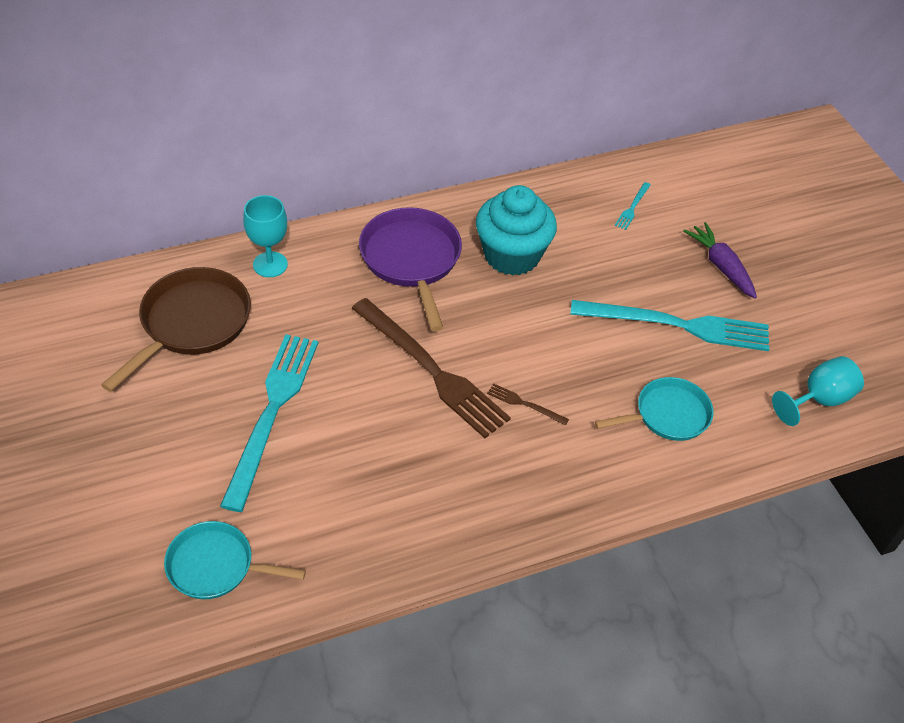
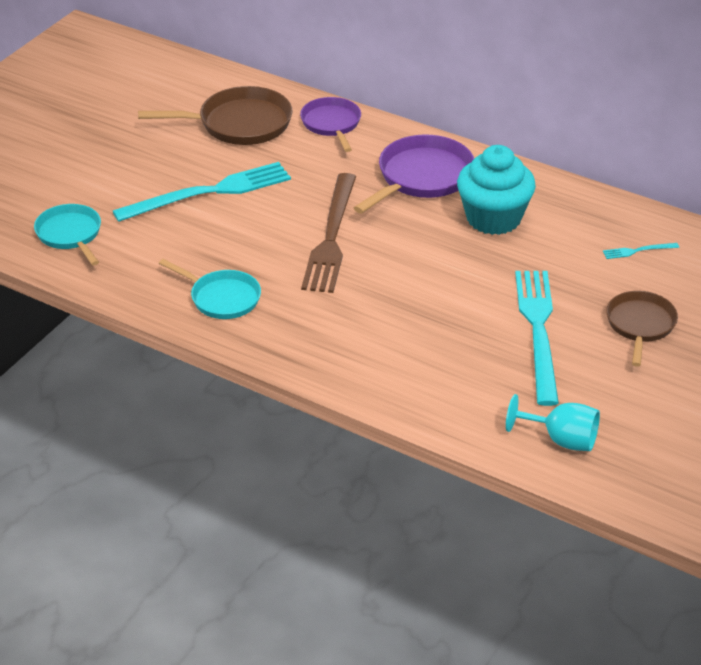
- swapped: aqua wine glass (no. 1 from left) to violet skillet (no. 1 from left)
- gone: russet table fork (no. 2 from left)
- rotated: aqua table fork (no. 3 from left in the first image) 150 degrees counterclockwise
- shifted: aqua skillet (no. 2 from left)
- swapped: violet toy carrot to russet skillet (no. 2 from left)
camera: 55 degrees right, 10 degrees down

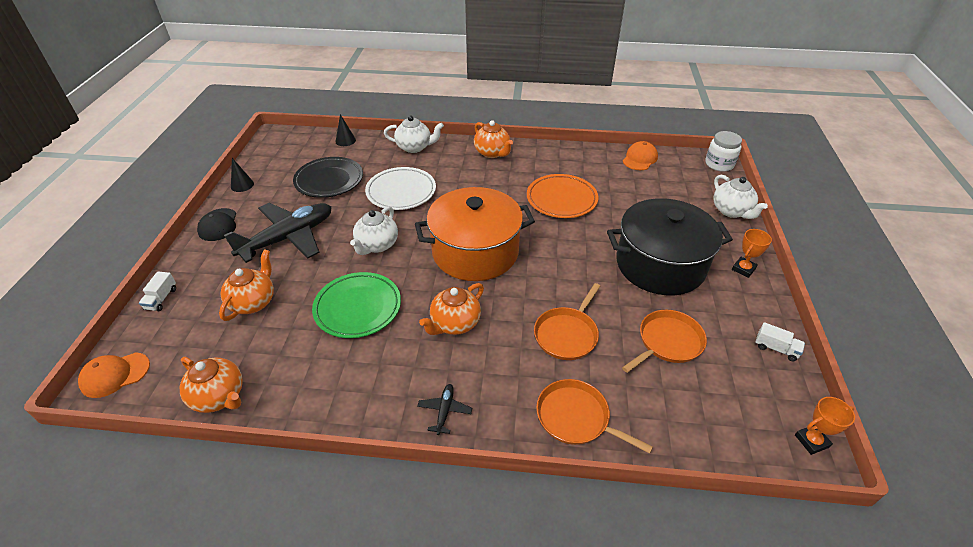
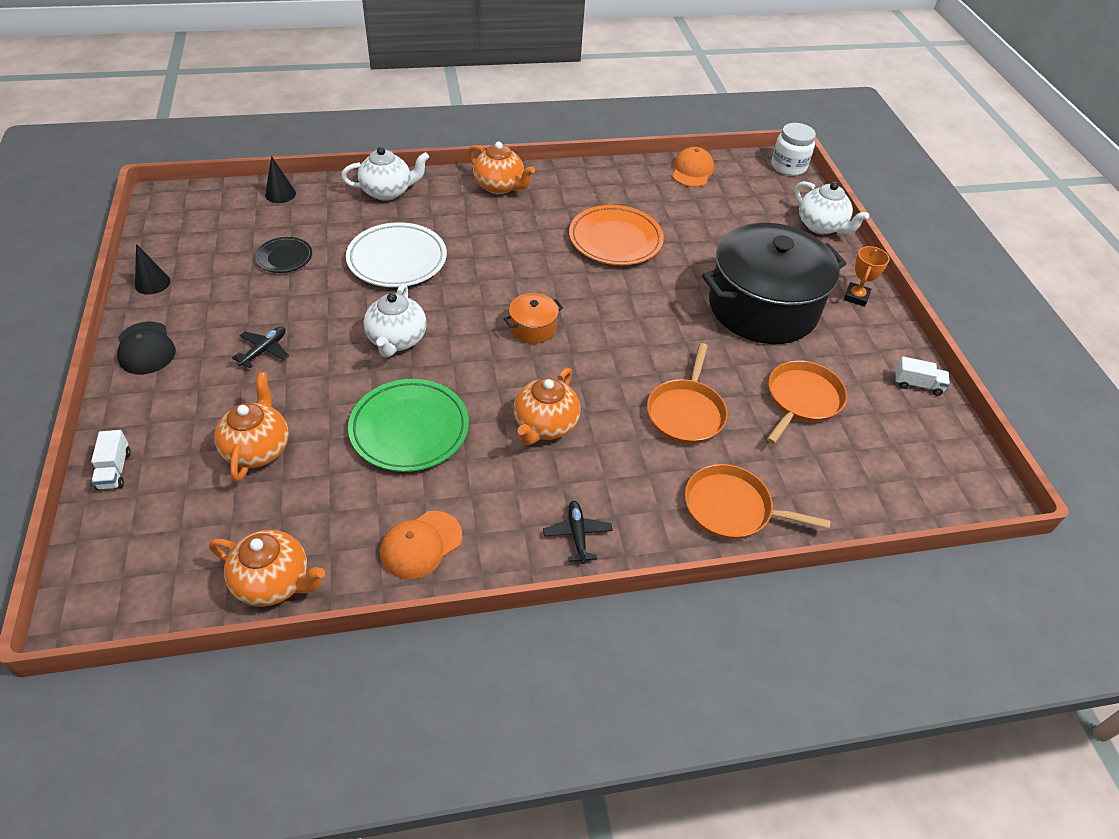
- shifted: bright orange peaked cap (no. 1 from left)
- scaled: ebony plane (no. 1 from left) x0.41
- scaled: ebony flat dish x0.55
- scaled: bright orange cooking pot x0.40
- gone: bright orange trophy (no. 2 from left)
camera: 20 degrees left, 5 degrees up

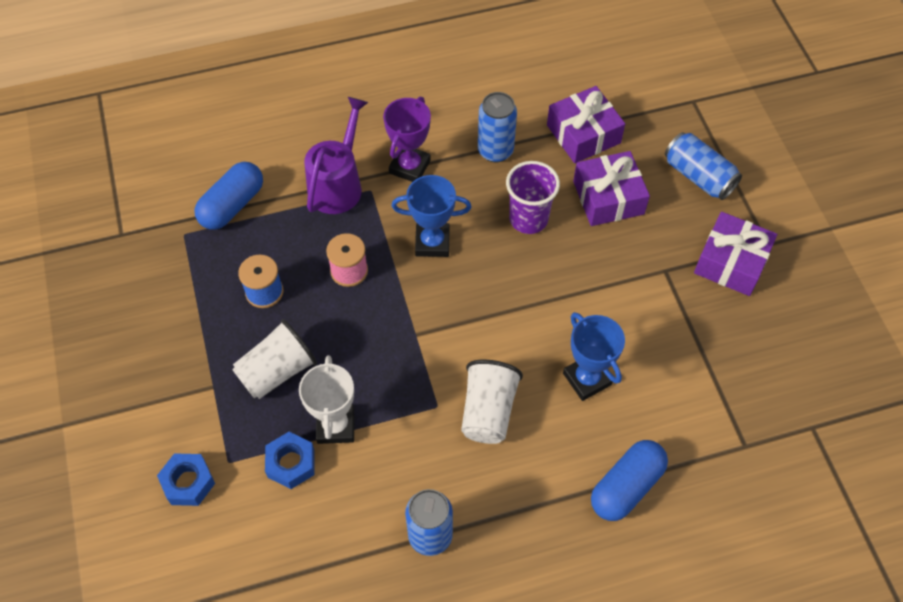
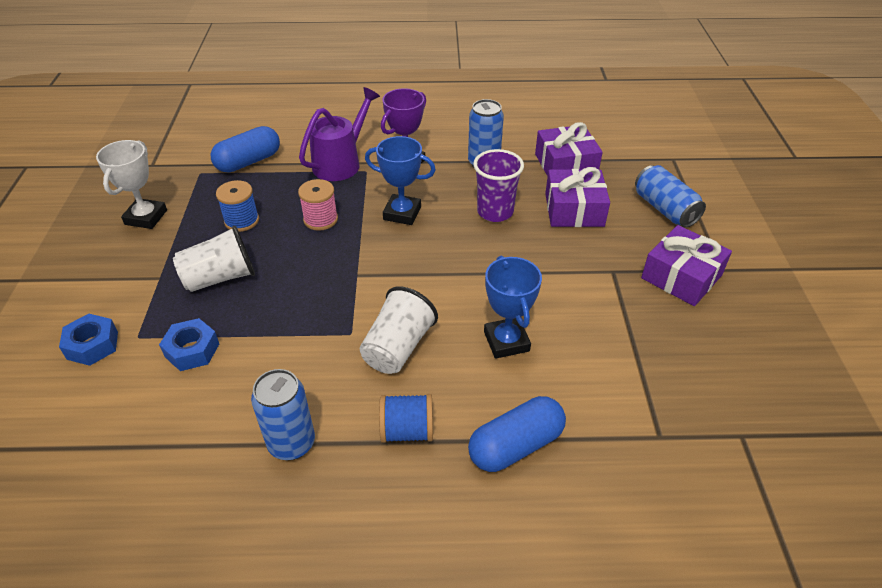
- shifted: pure white trophy
- new: cobalt spool (no. 2 from left)
camera: 15 degrees right, 15 degrees down

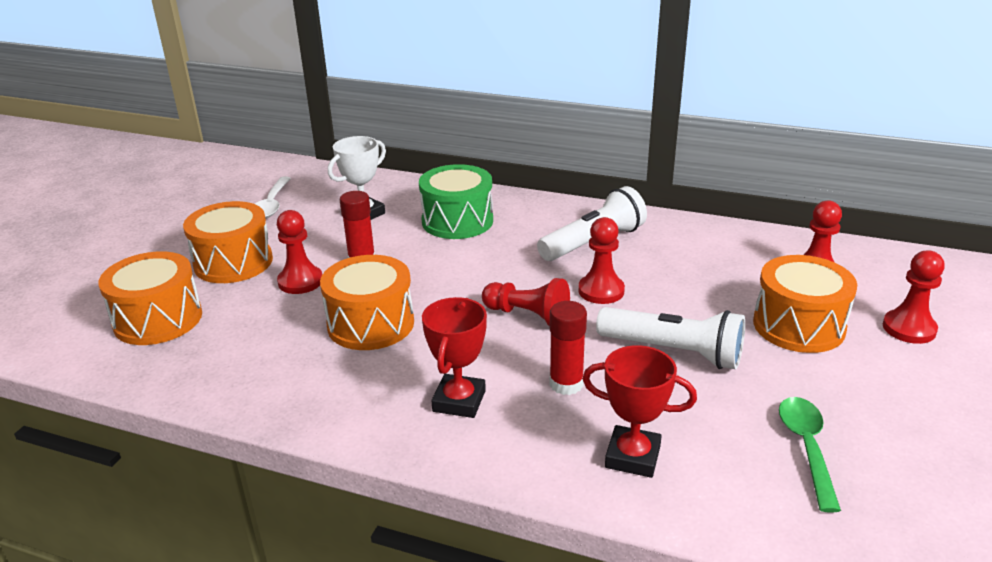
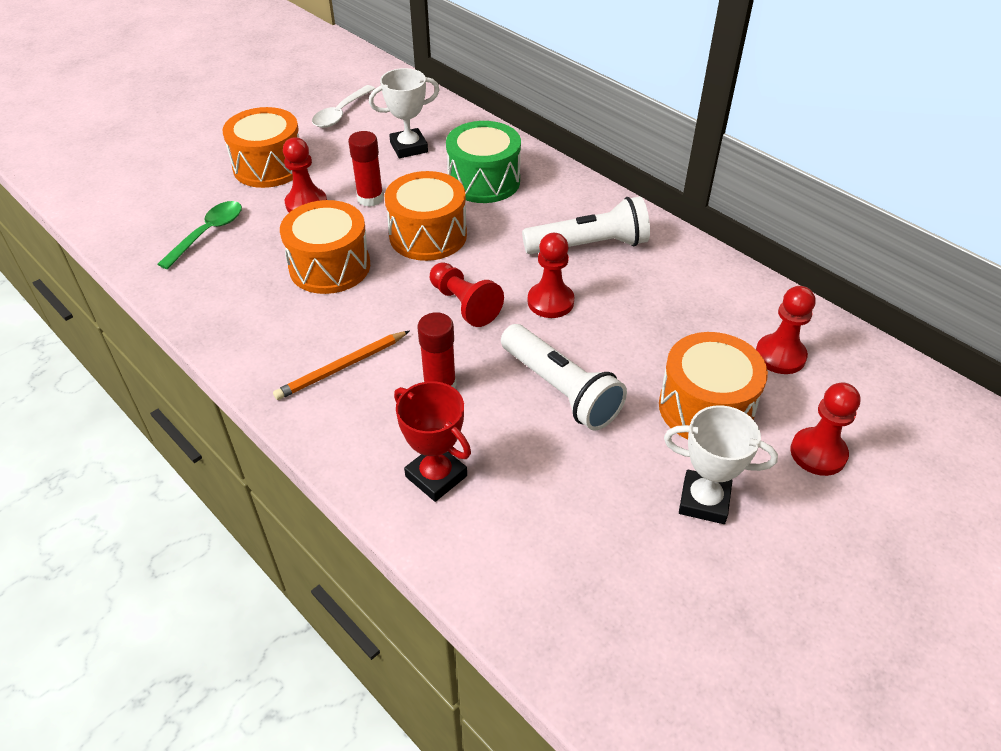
- shifted: bright orange toy drum (no. 1 from left in the first image) to bright orange toy drum (no. 3 from left)
- swapped: crimson trophy (no. 1 from left) to bright orange lead pencil
- shifted: green teaspoon
- new: pure white trophy (no. 2 from left)
camera: 25 degrees right, 15 degrees up

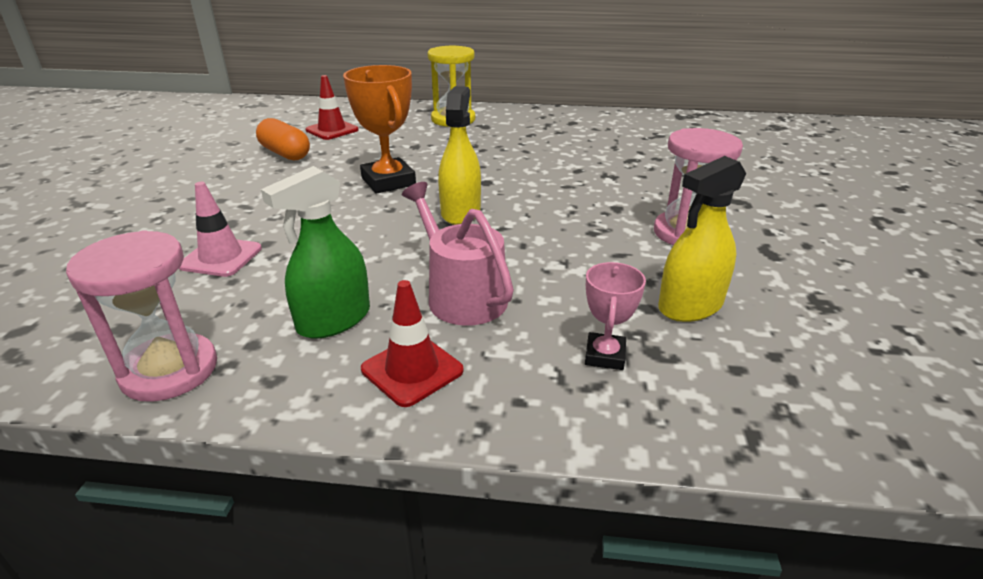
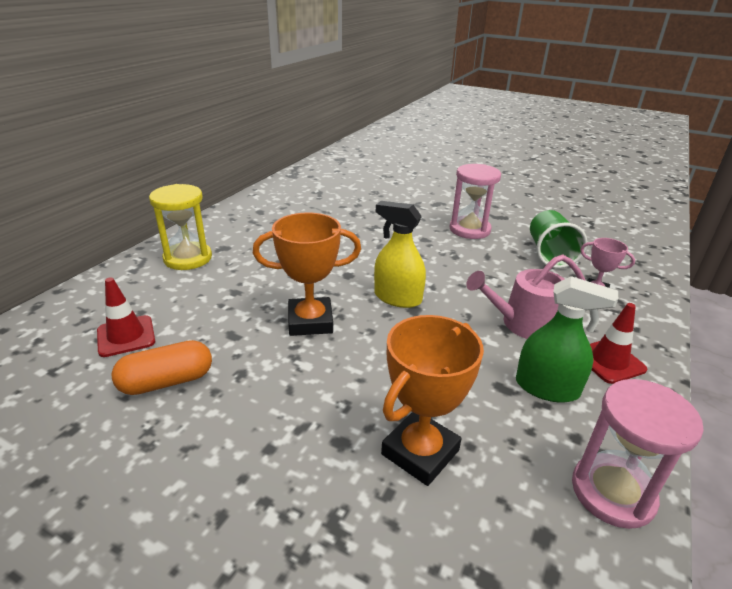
- swapped: rosy safety cone to bright orange trophy (no. 2 from left)
- rotated: green spray bottle 45 degrees counterclockwise
- swapped: bright yellow spray bottle (no. 2 from left) to green cup
camera: 70 degrees left, 0 degrees up

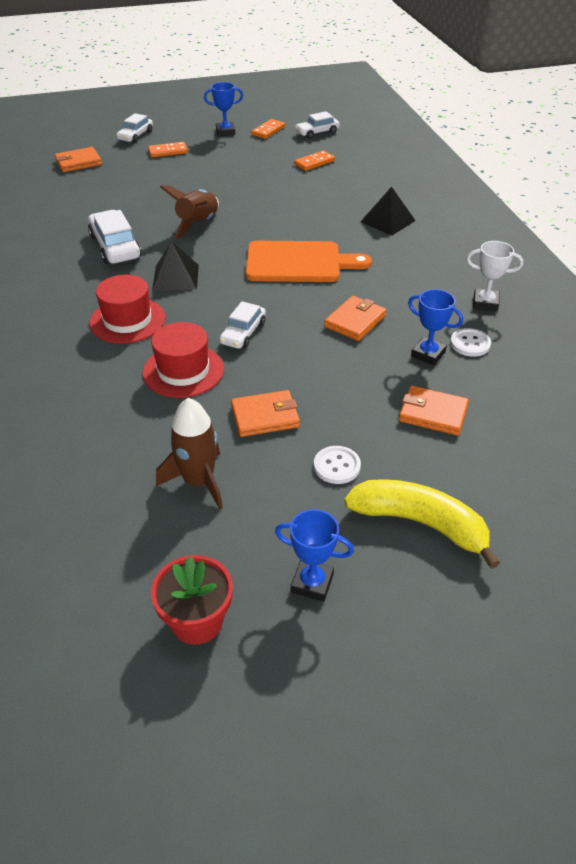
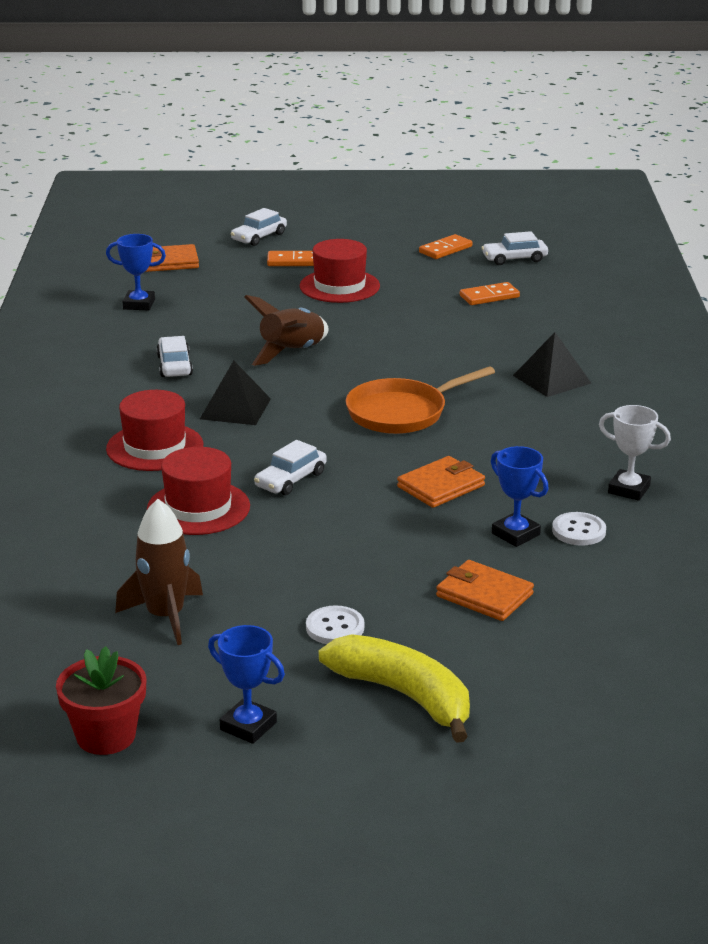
- scaled: pure white car (no. 1 from left) x0.65
- shifted: cobalt trophy (no. 1 from left)
- gone: bright orange wallet (no. 2 from left)
- swapped: bright orange chopping board to bright orange skillet
- new: crimson tall hat (no. 3 from left)
camera: 15 degrees right, 15 degrees down

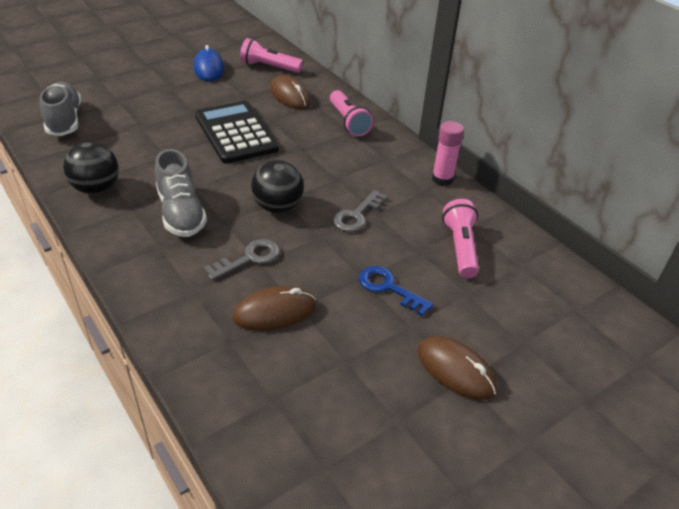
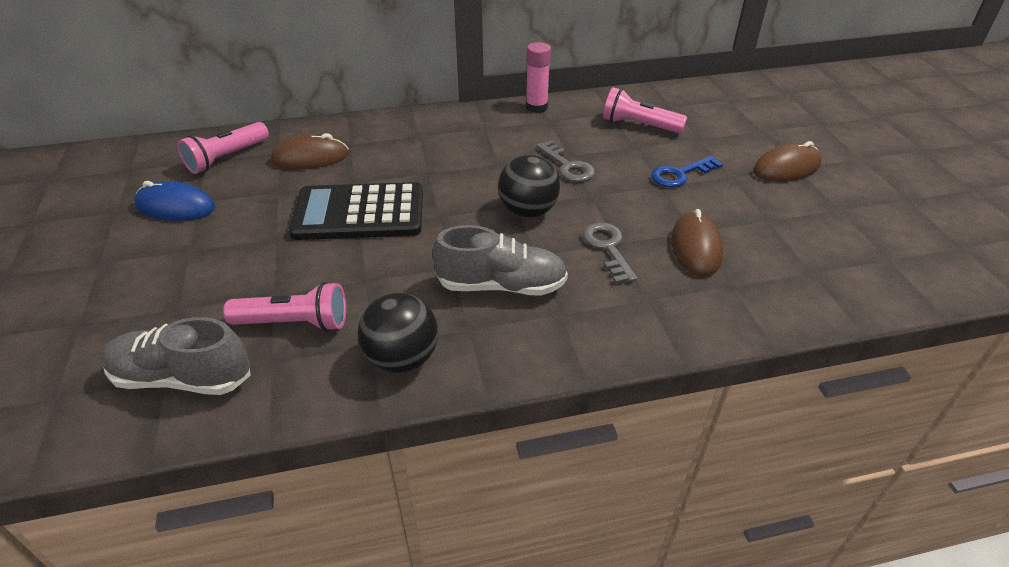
- shifted: rosy flashlight (no. 2 from left)
camera: 65 degrees left, 0 degrees up

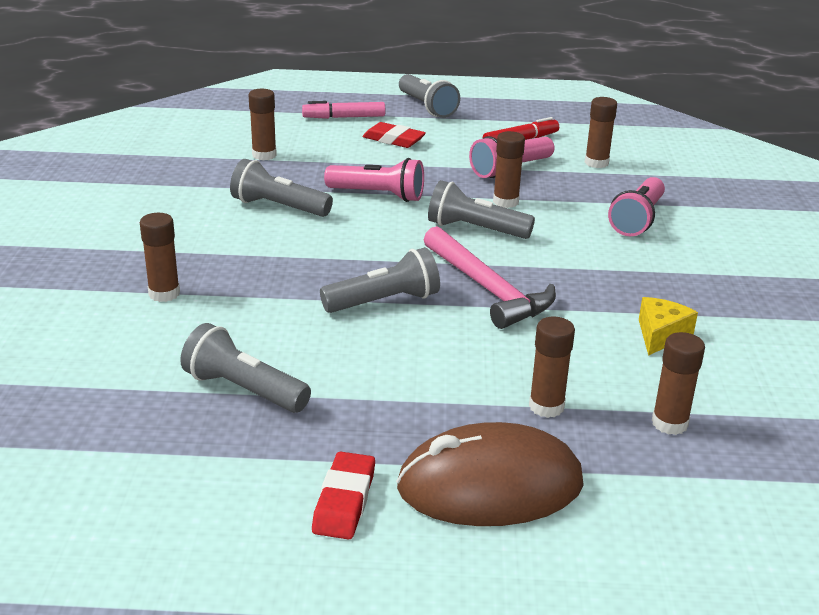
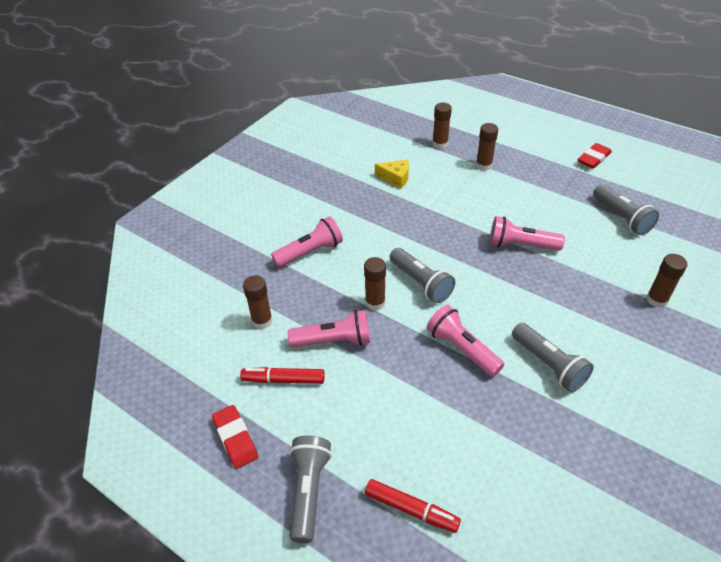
- gone: russet glue stick (no. 2 from left)
- repainted: rosy marker to crimson marker (no. 2 from left)
- repainted: grey flashlight (no. 3 from left) to rosy flashlight (no. 4 from left)
- shifted: crimson pencil eraser (no. 2 from left in the first image) to crimson pencil eraser (no. 1 from left)
- gone: russet computer mouse
- gone: rosy hammer
- rotated: bright yellow cheese wedge 135 degrees counterclockwise
camera: 145 degrees left, 15 degrees up

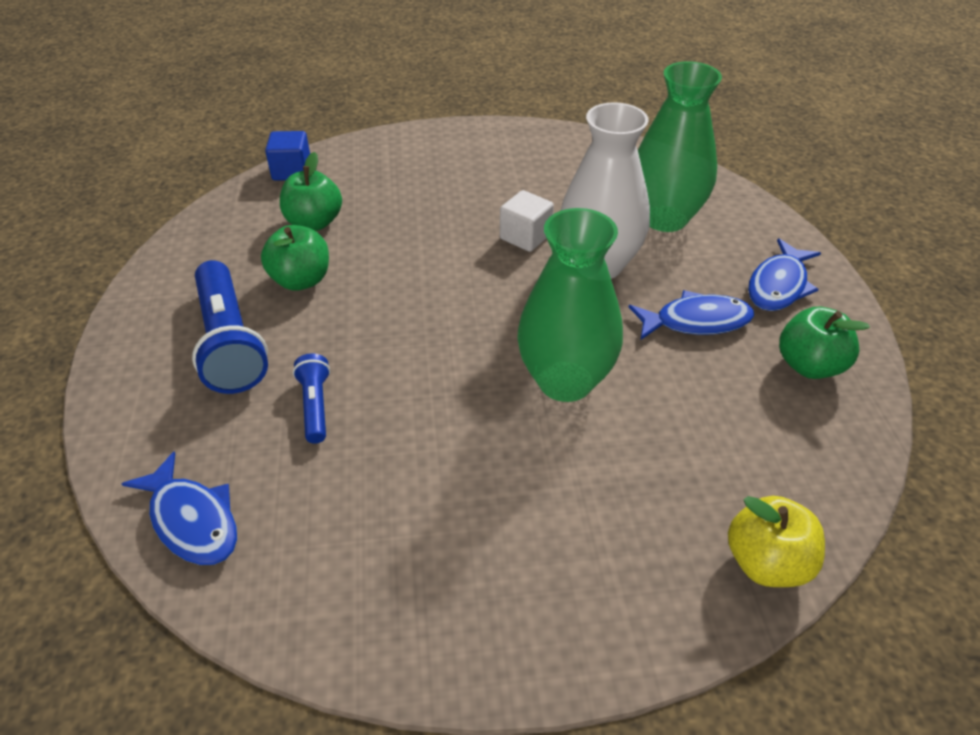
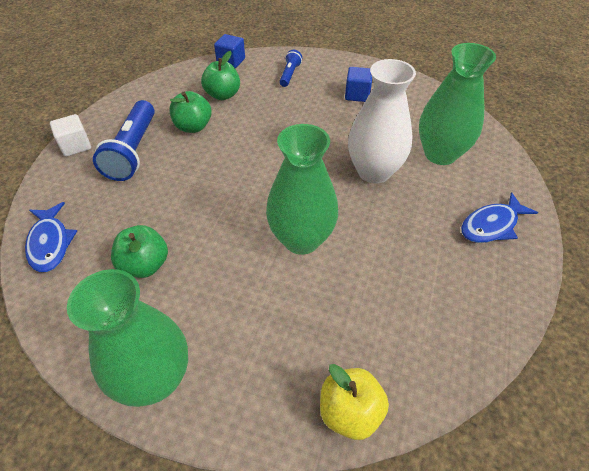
- shifted: cobalt flashlight (no. 2 from left)
- shifted: pure white cube
- gone: cobalt fish (no. 2 from left)
- shifted: green toy apple (no. 3 from left in the first image) to green toy apple (no. 1 from left)
- new: green vase (no. 1 from left)
- new: cobalt cube (no. 2 from left)
camera: 25 degrees right, 5 degrees up

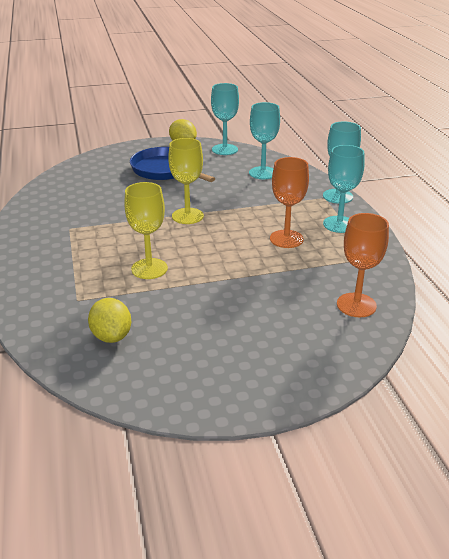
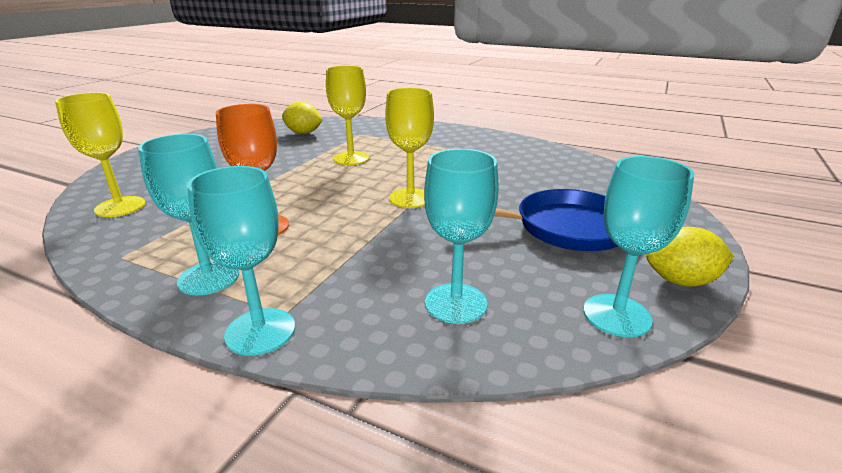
- repainted: bright orange wine glass (no. 2 from left) to bright yellow wine glass (no. 1 from left)
camera: 130 degrees right, 5 degrees down

